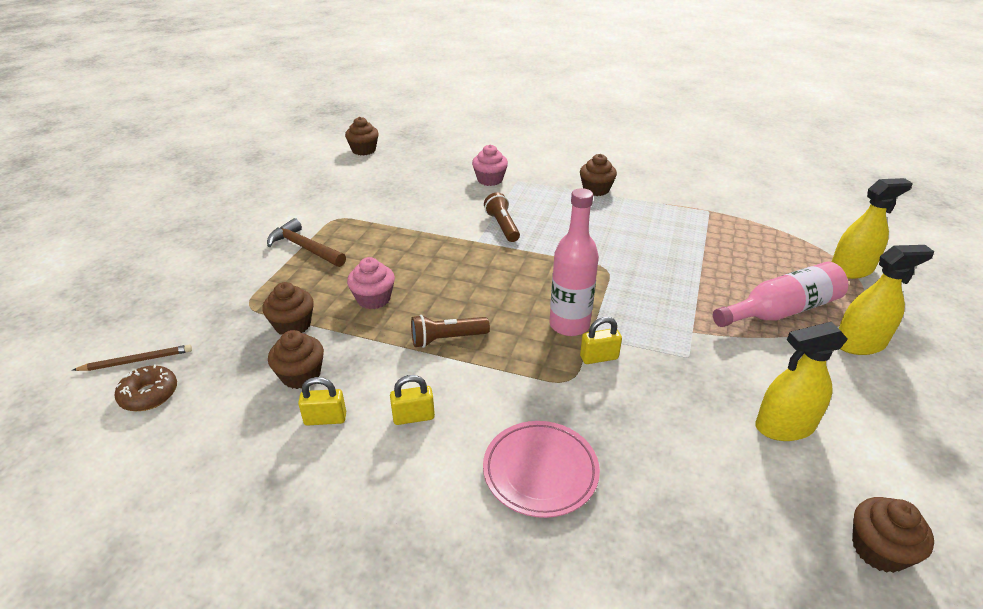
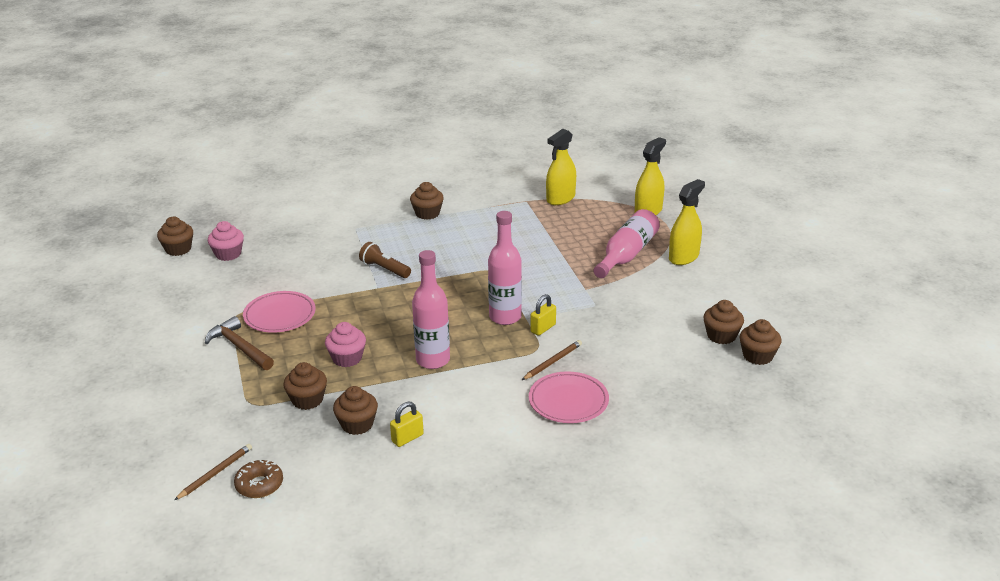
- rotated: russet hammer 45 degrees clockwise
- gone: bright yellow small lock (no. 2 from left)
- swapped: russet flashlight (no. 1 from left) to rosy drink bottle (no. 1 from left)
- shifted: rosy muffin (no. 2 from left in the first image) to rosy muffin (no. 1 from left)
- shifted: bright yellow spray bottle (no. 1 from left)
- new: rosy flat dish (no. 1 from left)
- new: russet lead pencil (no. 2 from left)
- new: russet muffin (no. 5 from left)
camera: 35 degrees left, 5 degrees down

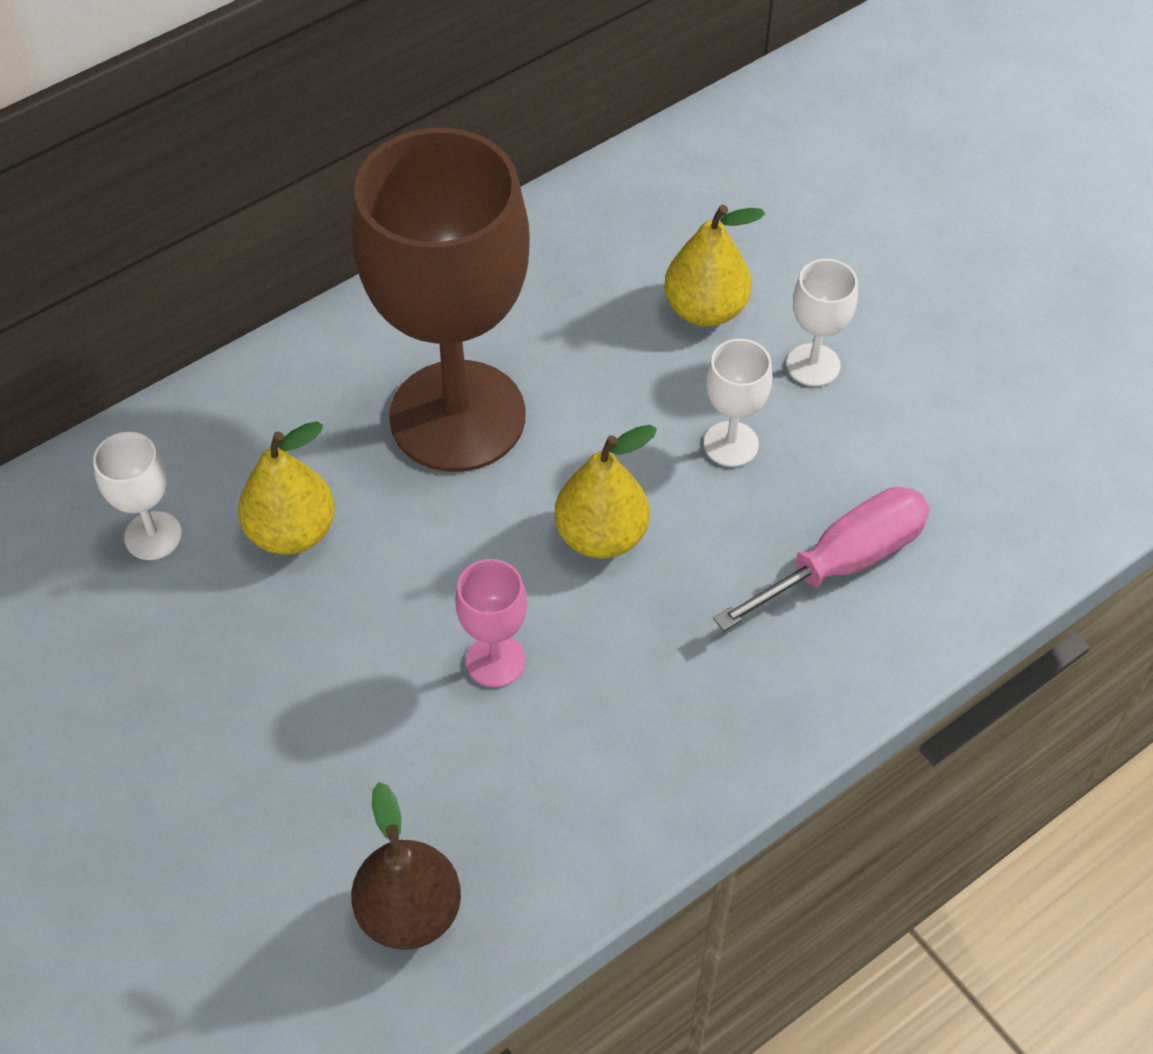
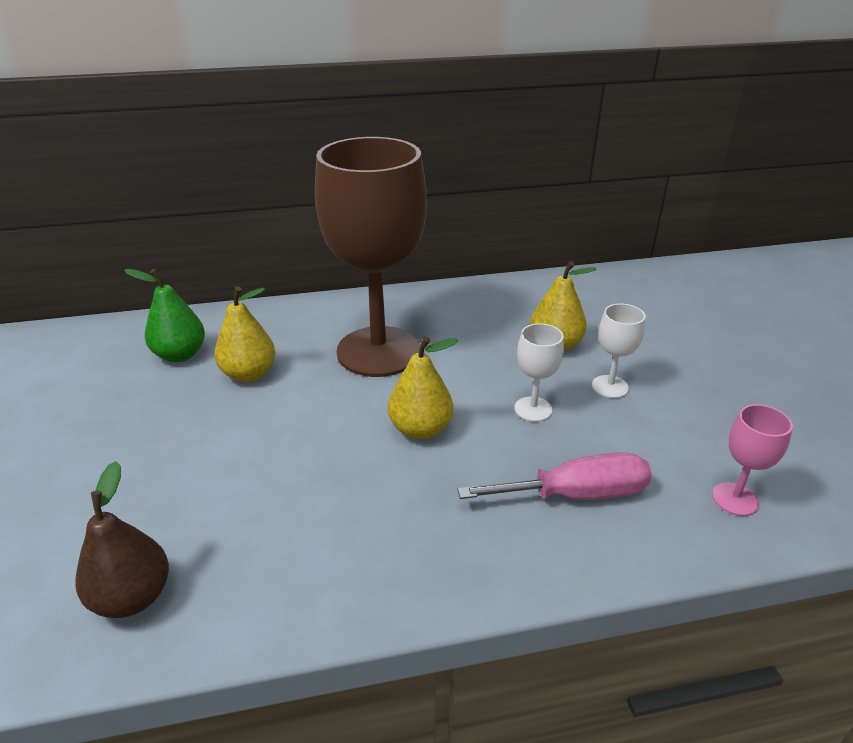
- swapped: pure white wine glass (no. 1 from left) to green toy pear
- shifted: rosy wine glass
camera: 25 degrees right, 20 degrees down

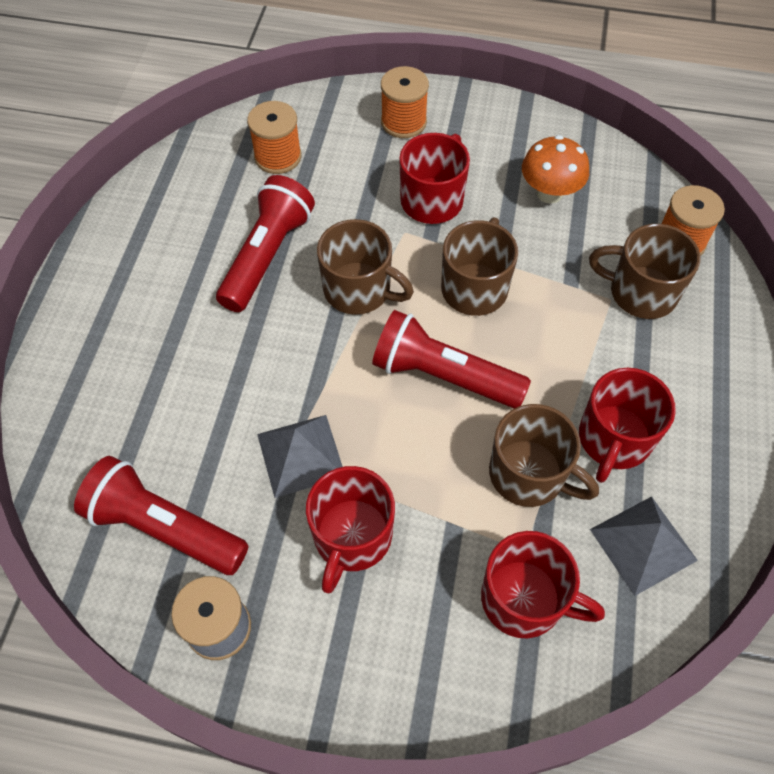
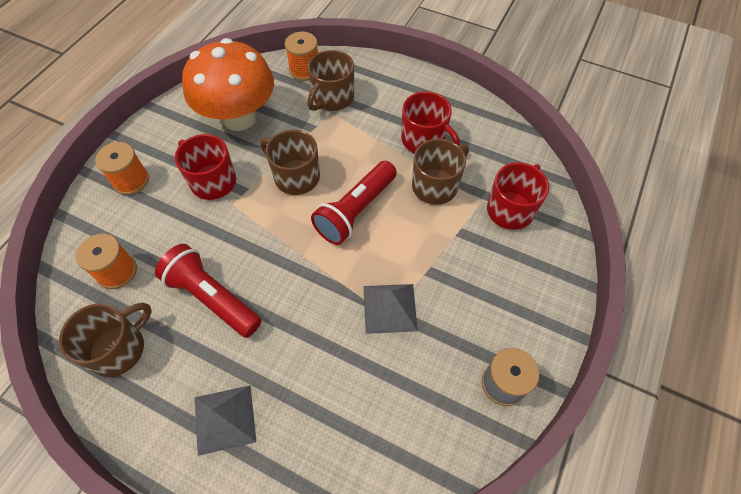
- gone: crimson flashlight (no. 1 from left)
- gone: crimson tea mug (no. 1 from left)
- shifted: russet tea mug (no. 1 from left)
- scaled: bright orange mushroom x1.88
- shifted: grey solid pyramid (no. 2 from left in the first image) to grey solid pyramid (no. 1 from left)
camera: 75 degrees left, 0 degrees up

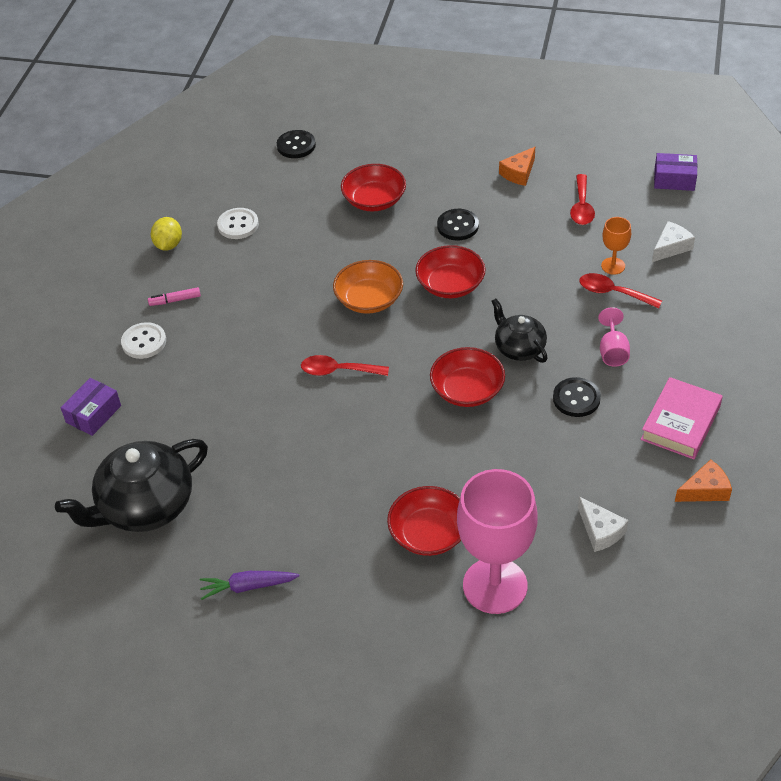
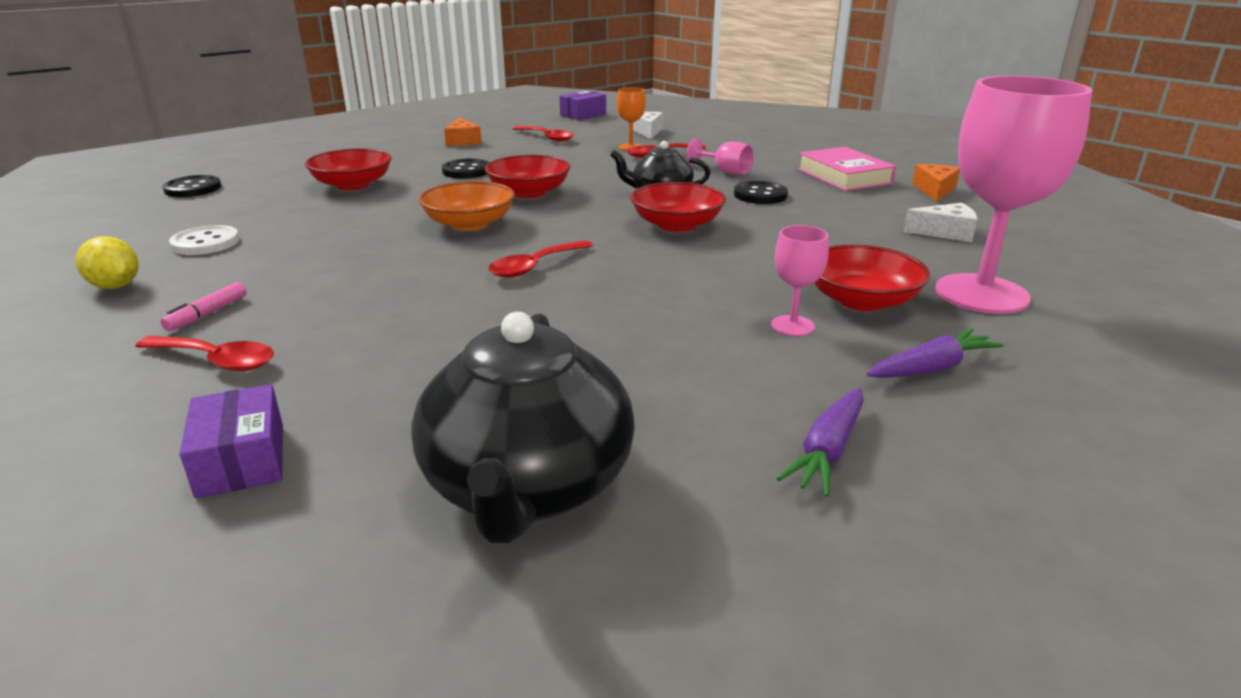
- swapped: pure white sewing button (no. 1 from left) to crimson teaspoon (no. 1 from left)
- new: rosy wine glass (no. 2 from left)
- new: violet toy carrot (no. 2 from left)
camera: 55 degrees left, 20 degrees down

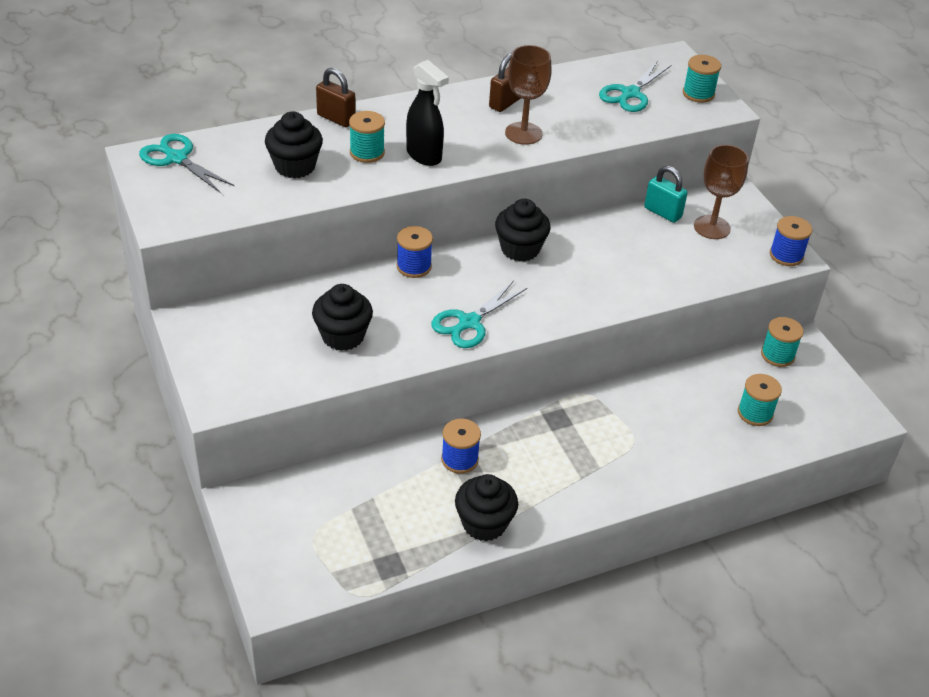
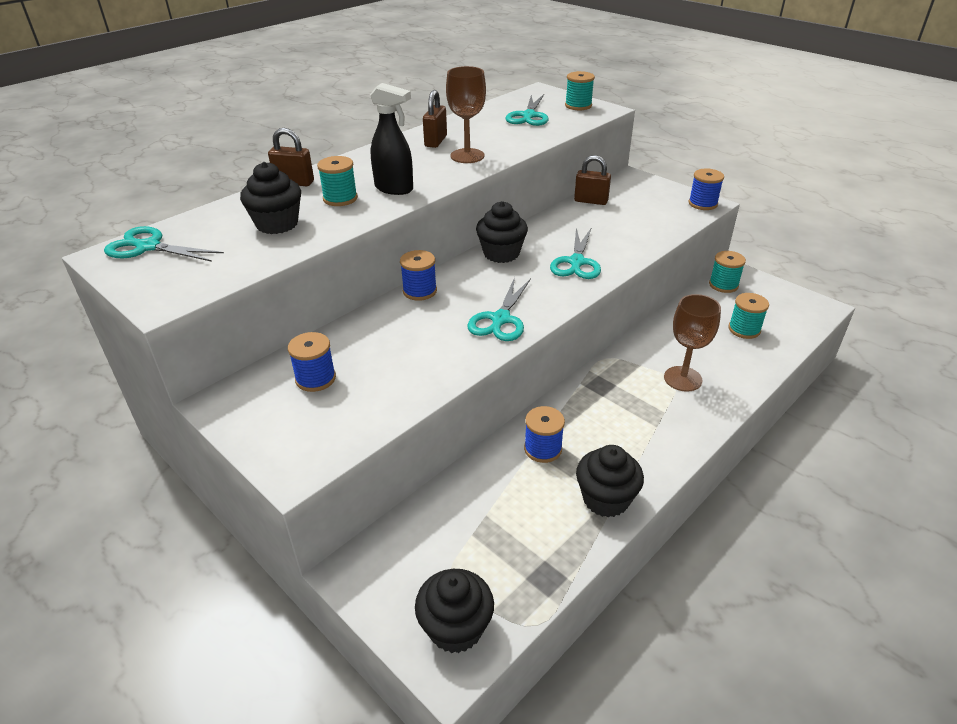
- shifted: ebony muffin (no. 2 from left)
- repainted: aqua small lock to russet small lock (no. 3 from left)
- shifted: russet wine glass (no. 2 from left)
- new: cobalt spool (no. 1 from left)
- new: aqua pair of scissors (no. 4 from left)
camera: 20 degrees left, 5 degrees down

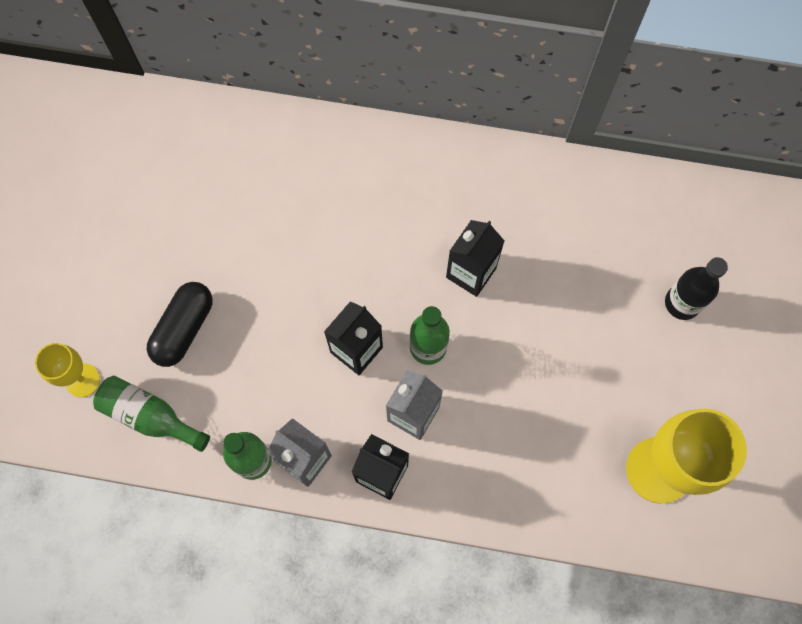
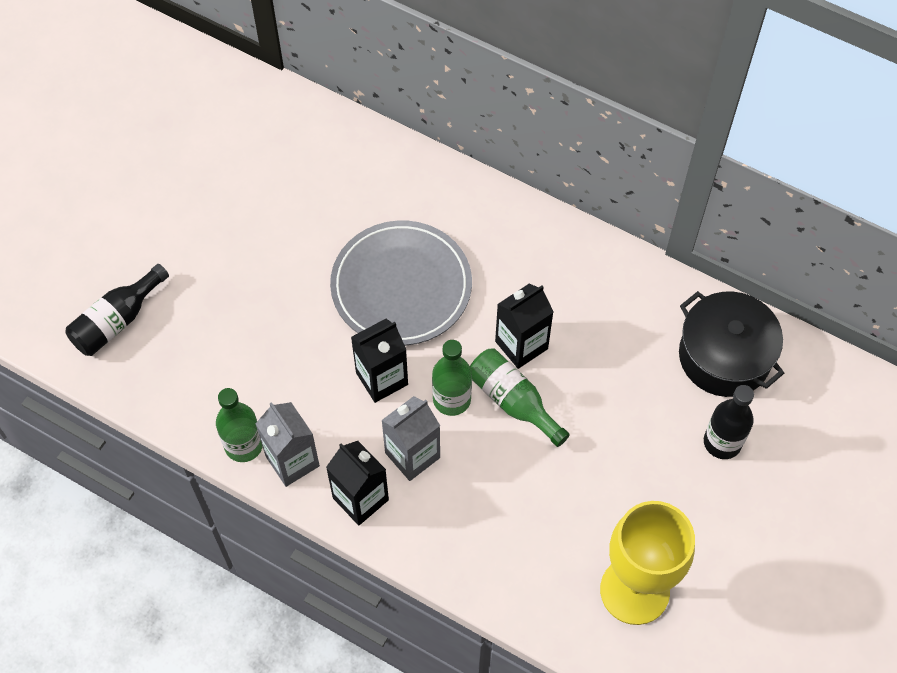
- swapped: bright yellow wine glass (no. 1 from left) to ebony drink bottle (no. 1 from left)
- shifted: green drink bottle (no. 1 from left in the first image) to green drink bottle (no. 3 from left)
- gone: ebony capsule
- new: grey flat dish
- new: ebony cooking pot
camera: 20 degrees right, 10 degrees down

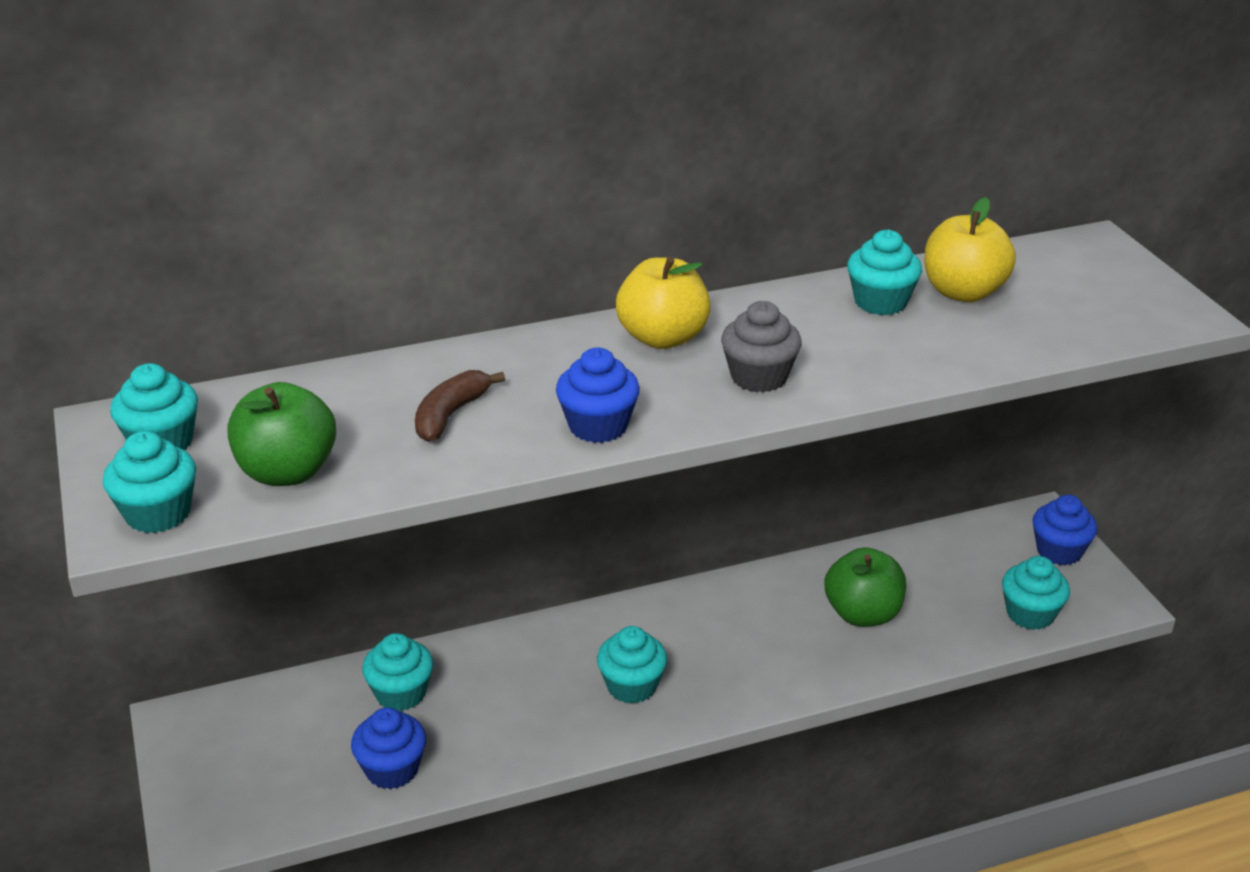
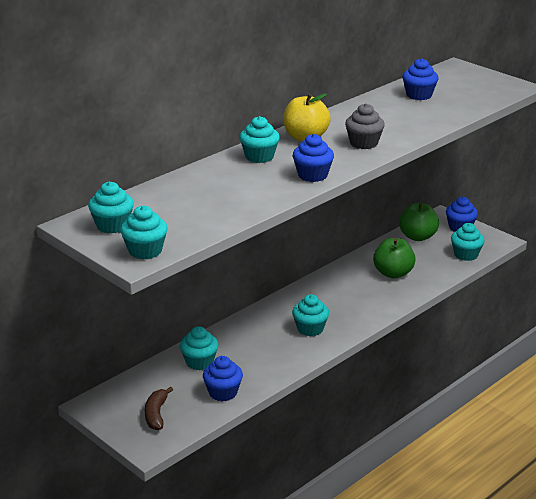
- shifted: green toy apple (no. 1 from left in the first image) to green toy apple (no. 2 from left)
- shifted: russet toy banana
- shifted: aqua muffin (no. 5 from left in the first image) to aqua muffin (no. 4 from left)
- swapped: bright yellow toy apple (no. 2 from left) to cobalt muffin (no. 3 from left)
camera: 25 degrees left, 5 degrees down

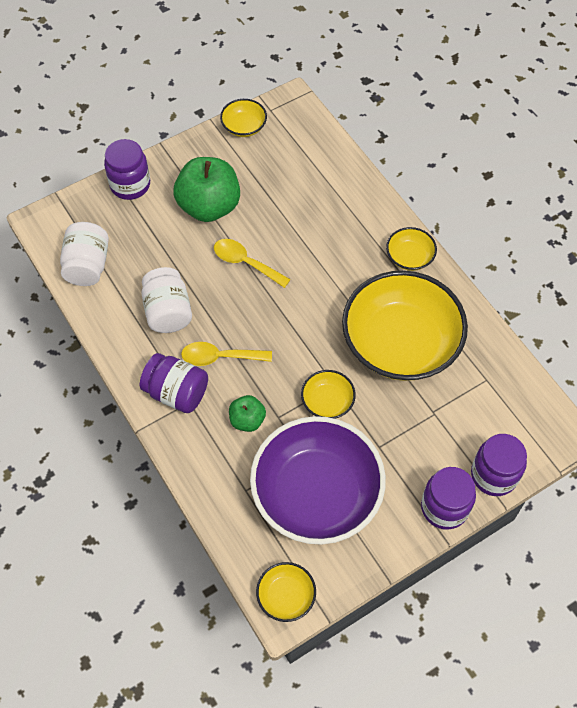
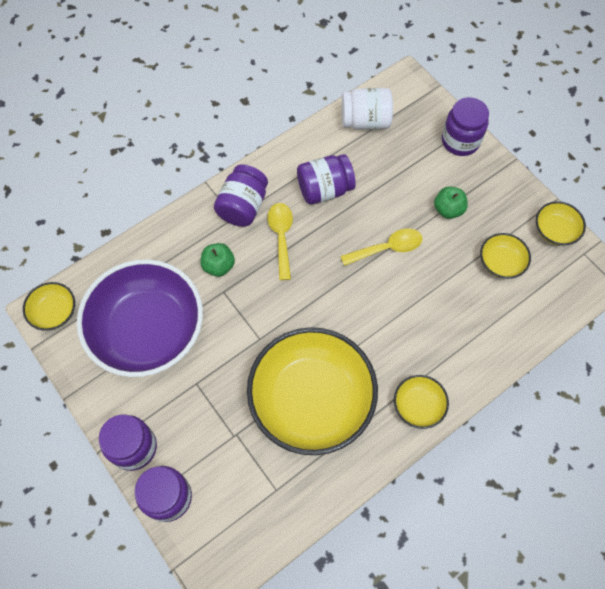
- repainted: pure white jam jar (no. 2 from left) to violet jam jar (no. 4 from left)
- scaled: green toy apple (no. 1 from left in the first image) x0.51
- rotated: bright yellow teaspoon (no. 2 from left) 45 degrees clockwise
- shifted: bright yellow bowl (no. 3 from left in the first image) to bright yellow bowl (no. 4 from left)
camera: 85 degrees right, 5 degrees up

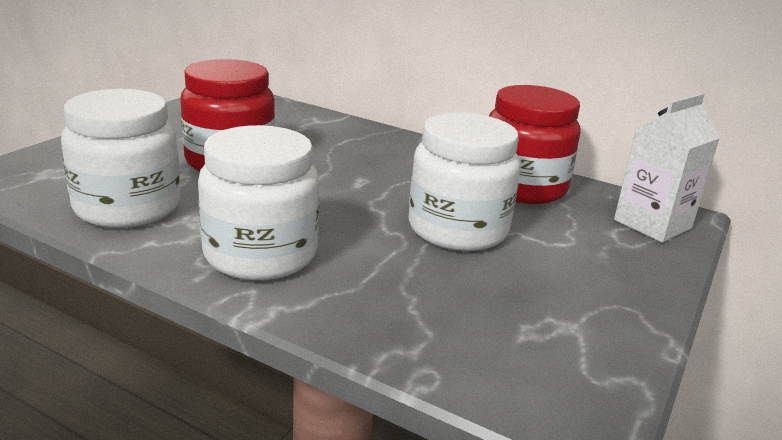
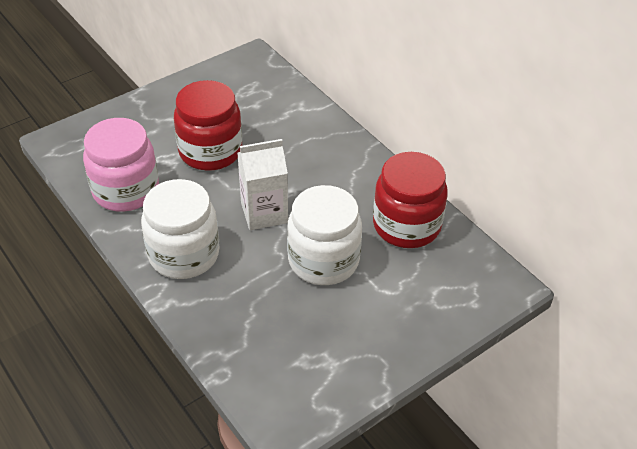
- repainted: pure white jam jar (no. 1 from left) to rosy jam jar
- shifted: pure white juice carton
camera: 25 degrees right, 20 degrees up

